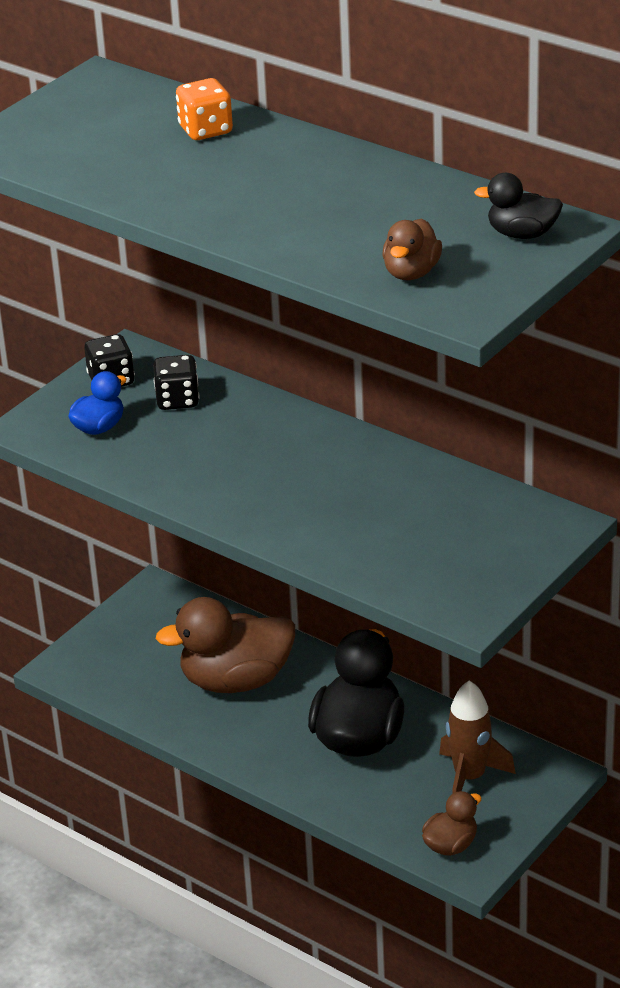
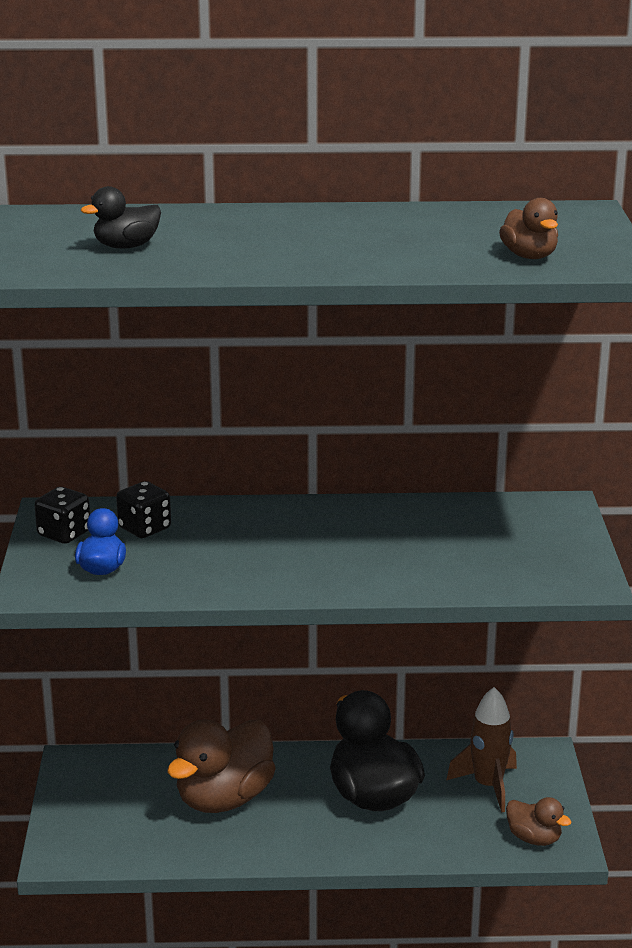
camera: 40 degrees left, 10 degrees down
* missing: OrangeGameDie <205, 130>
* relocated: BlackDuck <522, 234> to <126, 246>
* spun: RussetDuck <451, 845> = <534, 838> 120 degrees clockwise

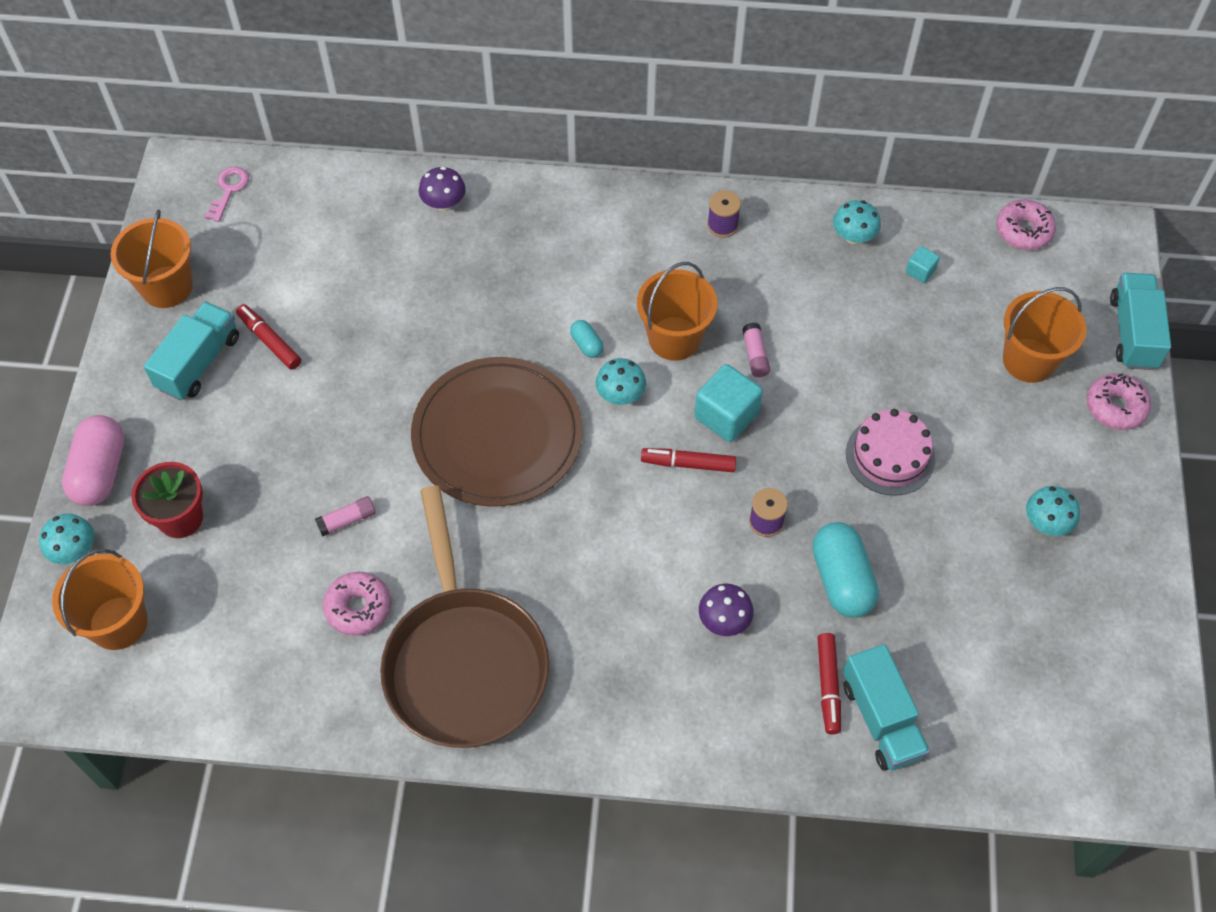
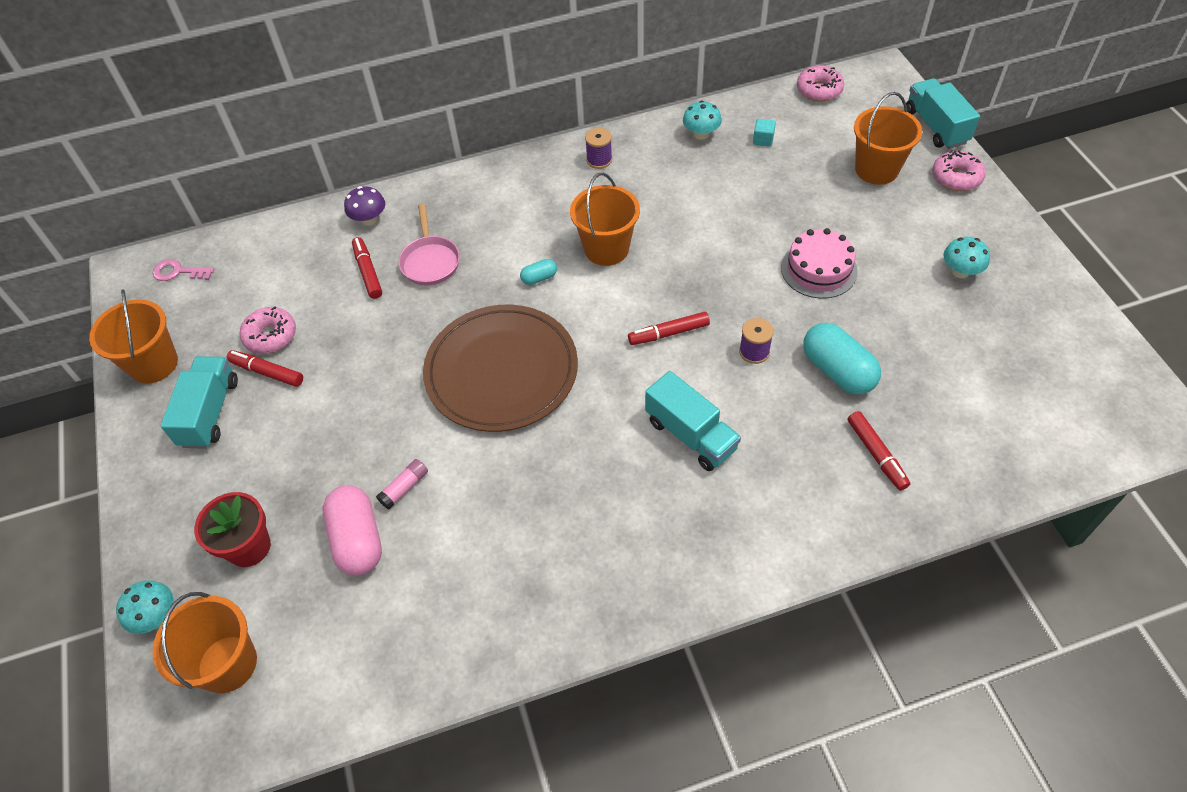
camera: 20 degrees left, 5 degrees down
* missing: RussetSkillet <464, 662>
* missing: TealFungus <620, 395>
* missing: TealBlock <726, 415>
* missing: RoyalPurpleFungus <724, 620>
* missing: RosePinkGlue <755, 355>
* appeared: ScarletMarker <368, 272>
* appeared: RosePinkSkillet <430, 261>
* relocated: RosePinkPill <100, 471> to <358, 540>
* relocated: RosePinkDoughnut <358, 607> to <270, 336>
* relocated: TealToyTruck <881, 719> to <691, 435>
* spun: RosePinkDoorKey <229, 190> = <178, 272> 75 degrees counterclockwise
* spun: TealPill <586, 344> = <539, 278> 60 degrees counterclockwise

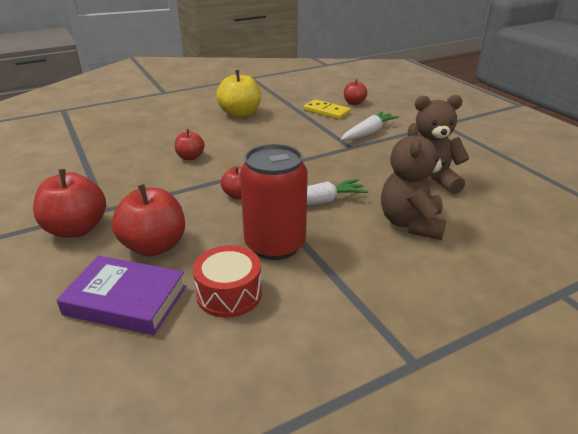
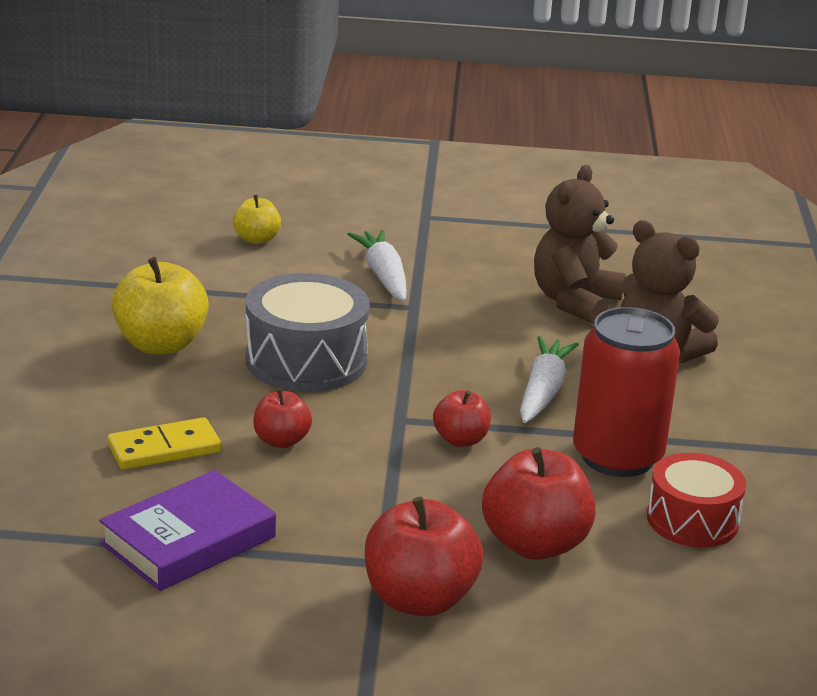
camera: 60 degrees left, 5 degrees down
* appeared: GreyDrum <306, 360>
* relocated: RoyalPurpleBook <126, 300> to <188, 540>
* relocated: GoldenDominoPiece <327, 111> to <164, 448>
* colour: ScarletApple <354, 103> to GoldenApple <257, 239>

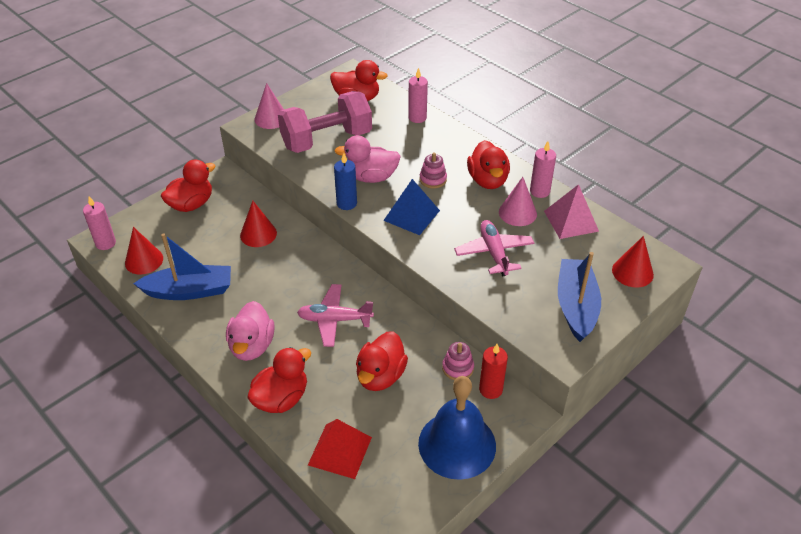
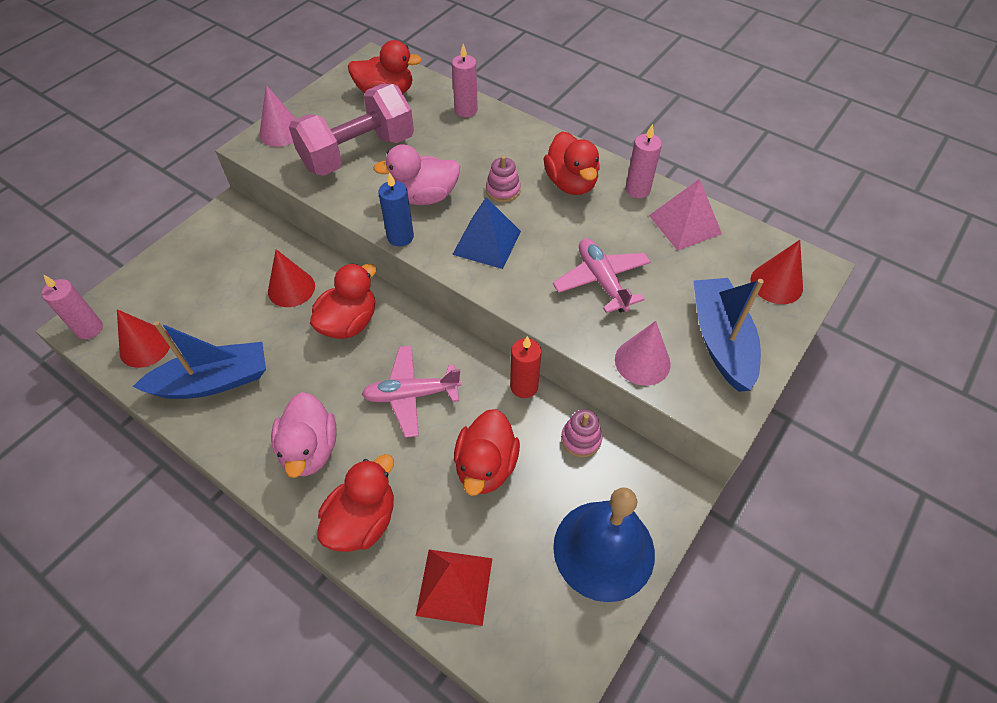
camera: 10 degrees left, 10 degrees up
* relocated: ScarletDuck <191, 204> to <349, 323>
* relocated: ScarletWaxCandle <490, 389> to <524, 386>
* relocated: RosePinkConeShape <517, 213> to <642, 361>

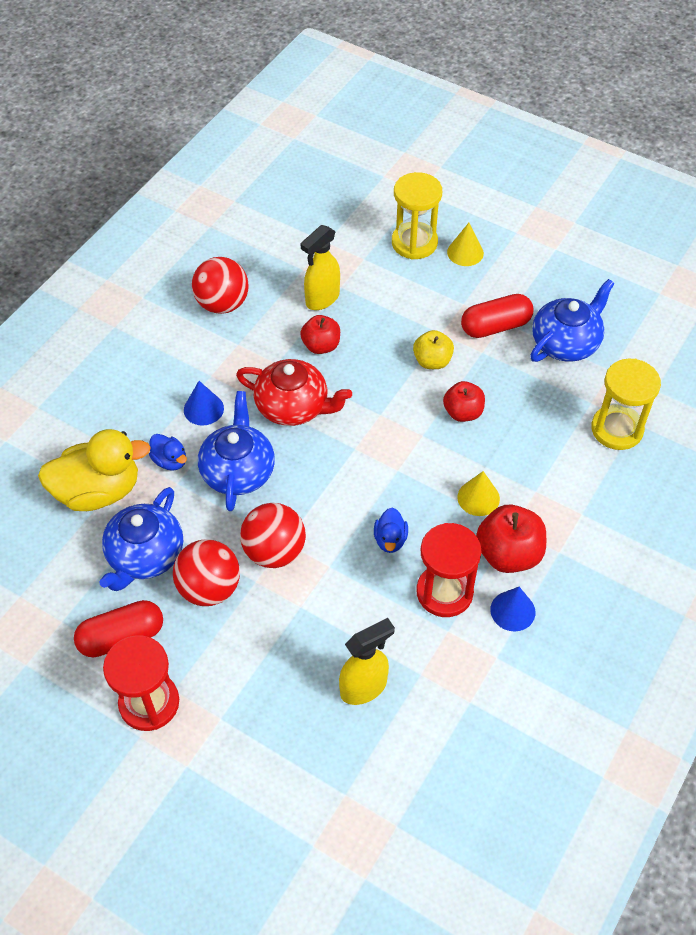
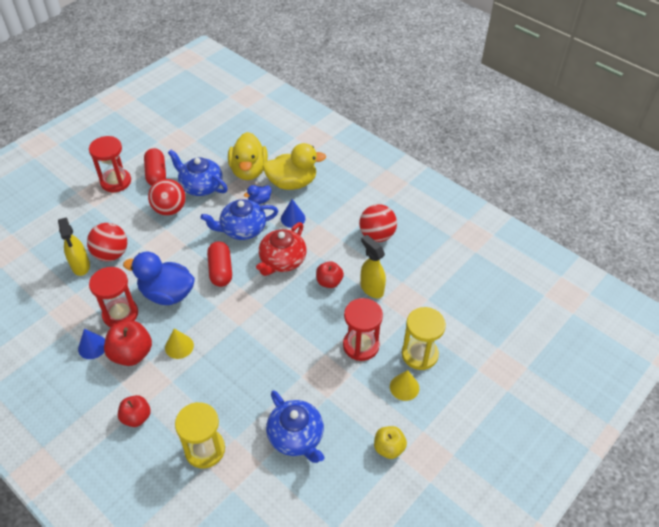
camera: 100 degrees right, 5 degrees down
* appeared: GoldenDuck <292, 183>
* appeared: ScarletSandglass <361, 345>
* relocated: ScarletBall <274, 551> to <111, 254>
* relocated: GoldenApple <432, 361> to <389, 448>
* relocated: ScarletApple <463, 412> to <136, 417>
* relocated: ScarletPill <495, 326> to <220, 270>
* spun: CobaltChinaTeapot <238, 471> = <242, 229> 150 degrees clockwise
* size: CobaltDuck <390, 539> = <167, 294> x2.12

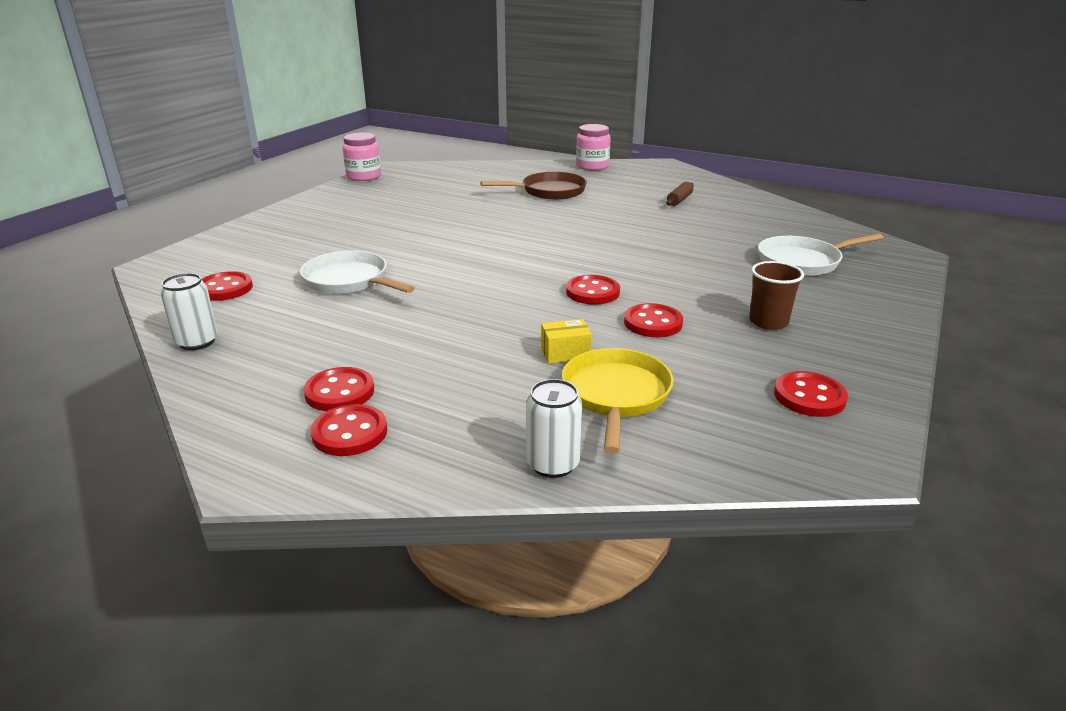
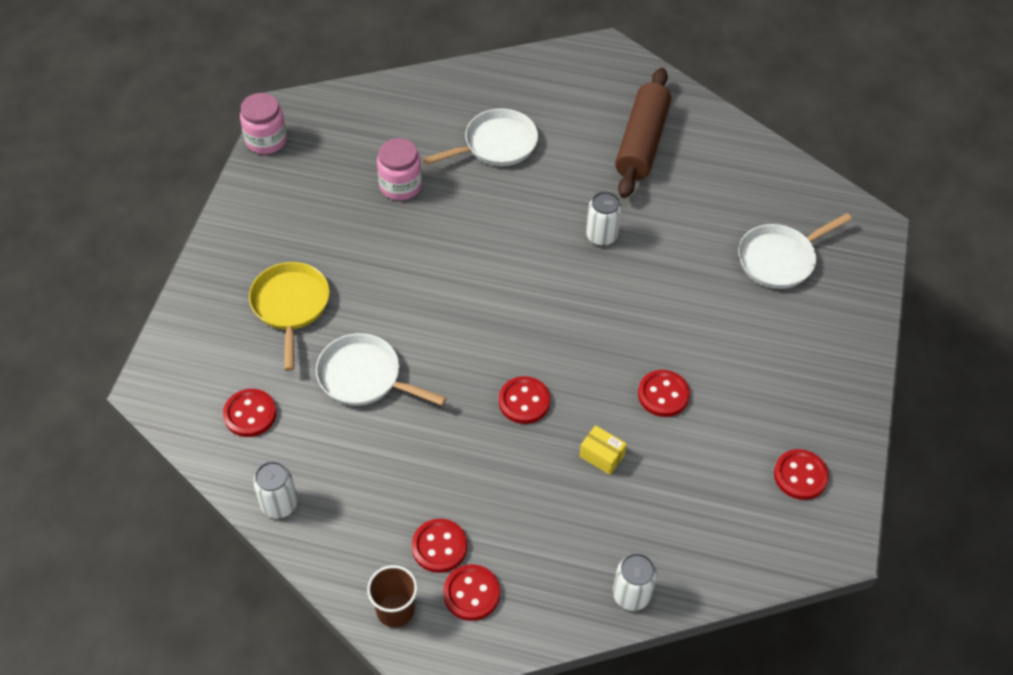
camera: 15 degrees left, 25 degrees up
* appeared: SnowWhiteSodaCan <601, 236>
* relocated: GoldenSkillet <615, 396> to <290, 306>
* relocated: ScarletSewingButton <592, 292> to <524, 401>
* relocated: RosePinkJamJar <592, 166> to <400, 185>
* relocated: RussetTumbler <768, 322> to <395, 610>
* colour: RussetSkillet <549, 191> to SnowWhiteSkillet <496, 145>
* spun: GoldenParcel <565, 353> = <601, 456> 60 degrees clockwise
* size: RussetRollingPin <679, 200> = <641, 142> x2.33

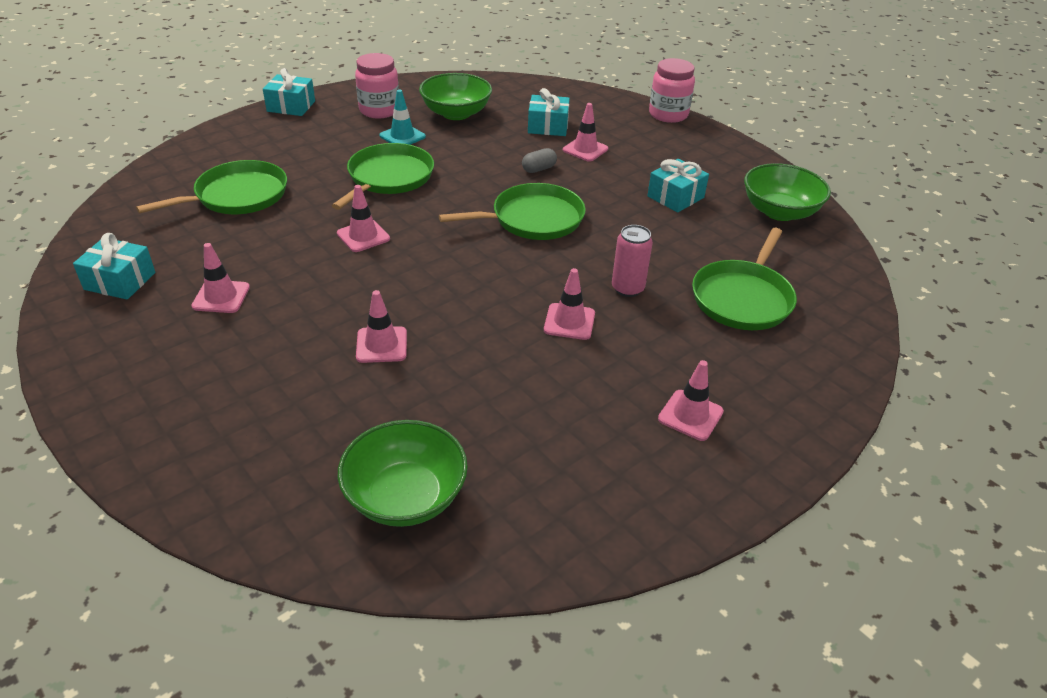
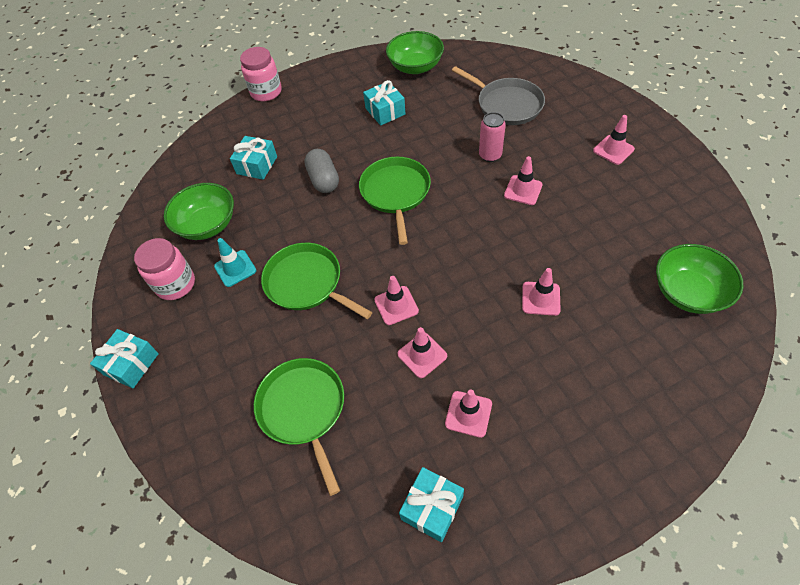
camera: 70 degrees left, 15 degrees up
* relocated: RosePinkRoadCone <585, 149> to <422, 355>
* colour: LeafGreenSkillet <743, 298> to GreySkillet <506, 104>
* size: GreyPill <539, 169> = <324, 180> x1.64

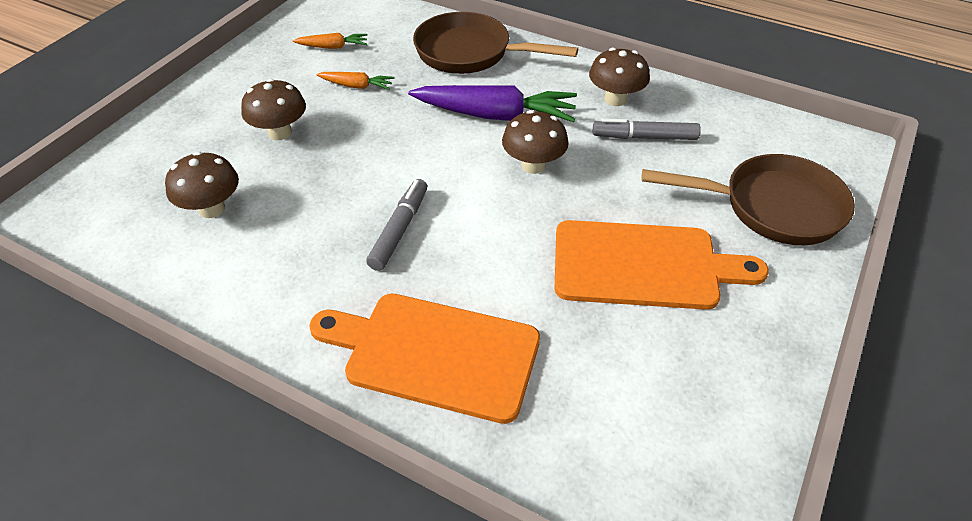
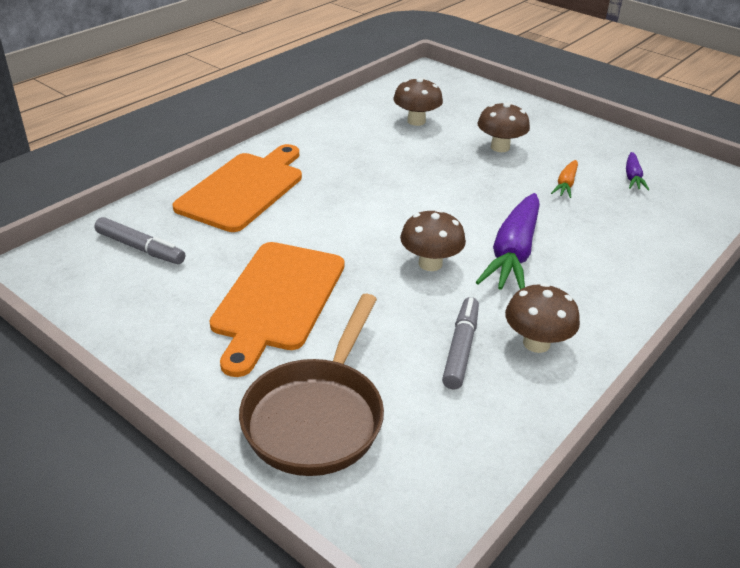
camera: 100 degrees right, 10 degrees down
* missing: RussetSkillet <470, 53>
* relocated: GreyMarker <399, 230> to <140, 248>
* colour: OrangeToyCarrot <333, 47> to RoyalPurpleToyCarrot <632, 177>

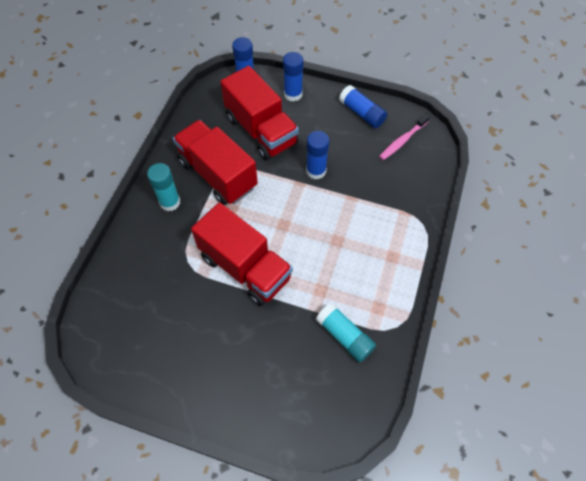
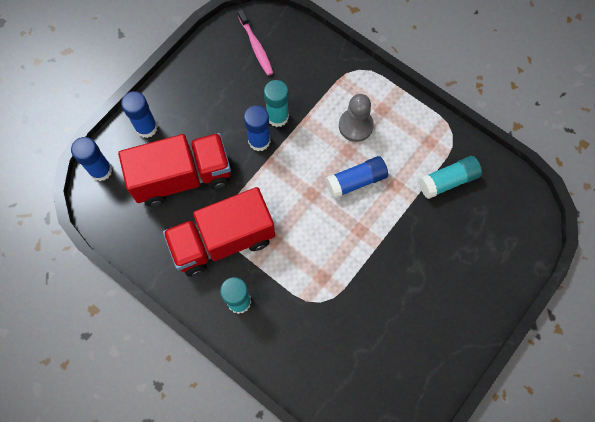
camera: 70 degrees left, 10 degrees up
* missing: ScarletToyTruck <245, 267>
* appeared: TealGlue <277, 117>
* appeared: GreyChessPawn <355, 126>
* relocated: CobaltGlue <362, 113> to <356, 181>

